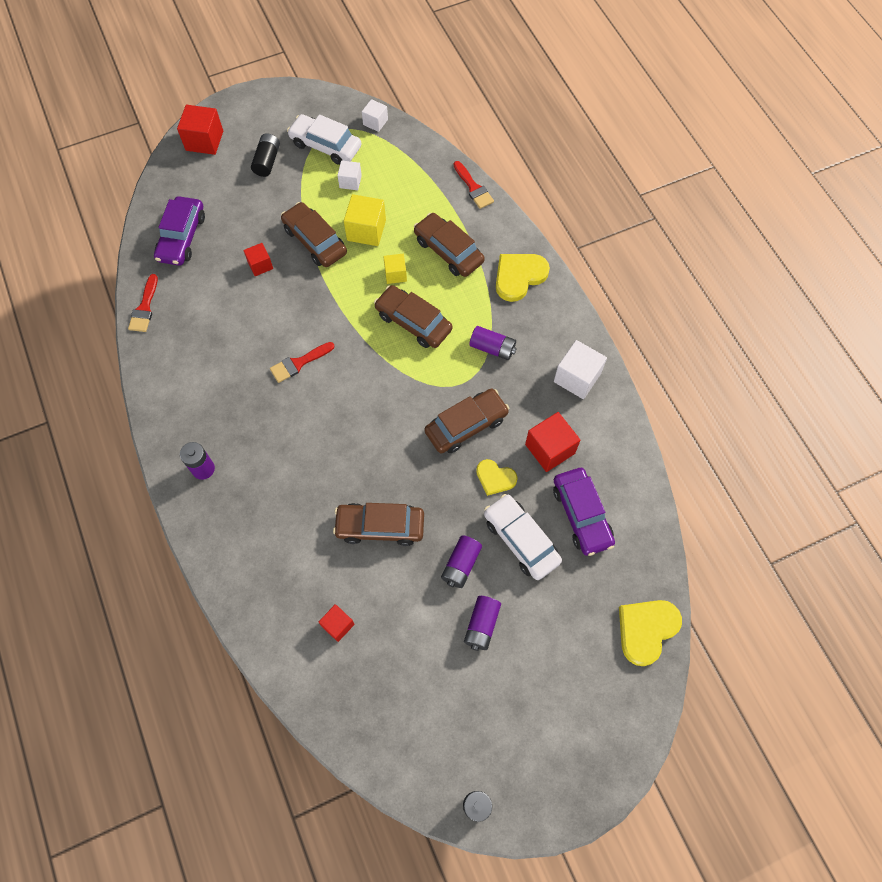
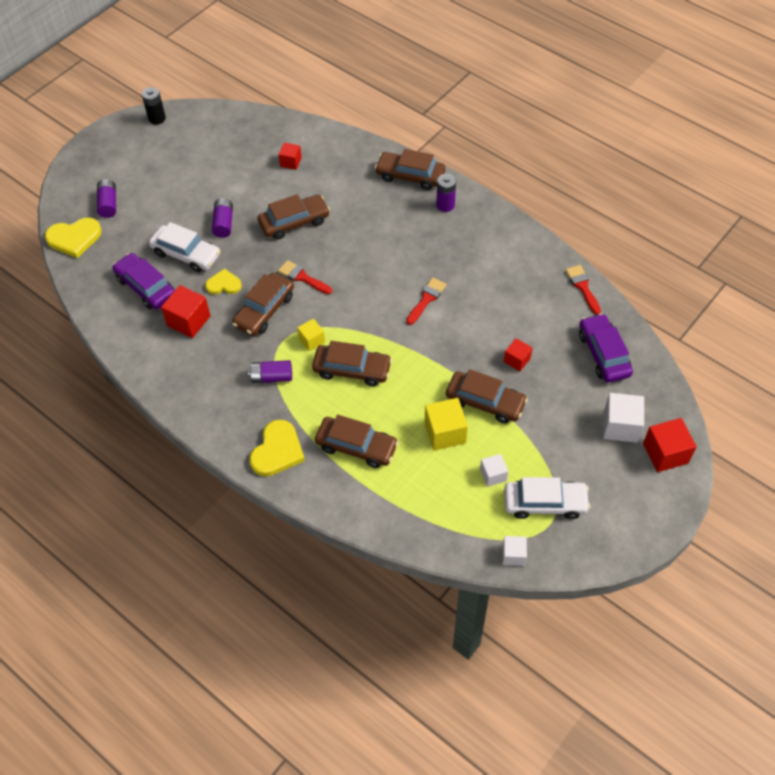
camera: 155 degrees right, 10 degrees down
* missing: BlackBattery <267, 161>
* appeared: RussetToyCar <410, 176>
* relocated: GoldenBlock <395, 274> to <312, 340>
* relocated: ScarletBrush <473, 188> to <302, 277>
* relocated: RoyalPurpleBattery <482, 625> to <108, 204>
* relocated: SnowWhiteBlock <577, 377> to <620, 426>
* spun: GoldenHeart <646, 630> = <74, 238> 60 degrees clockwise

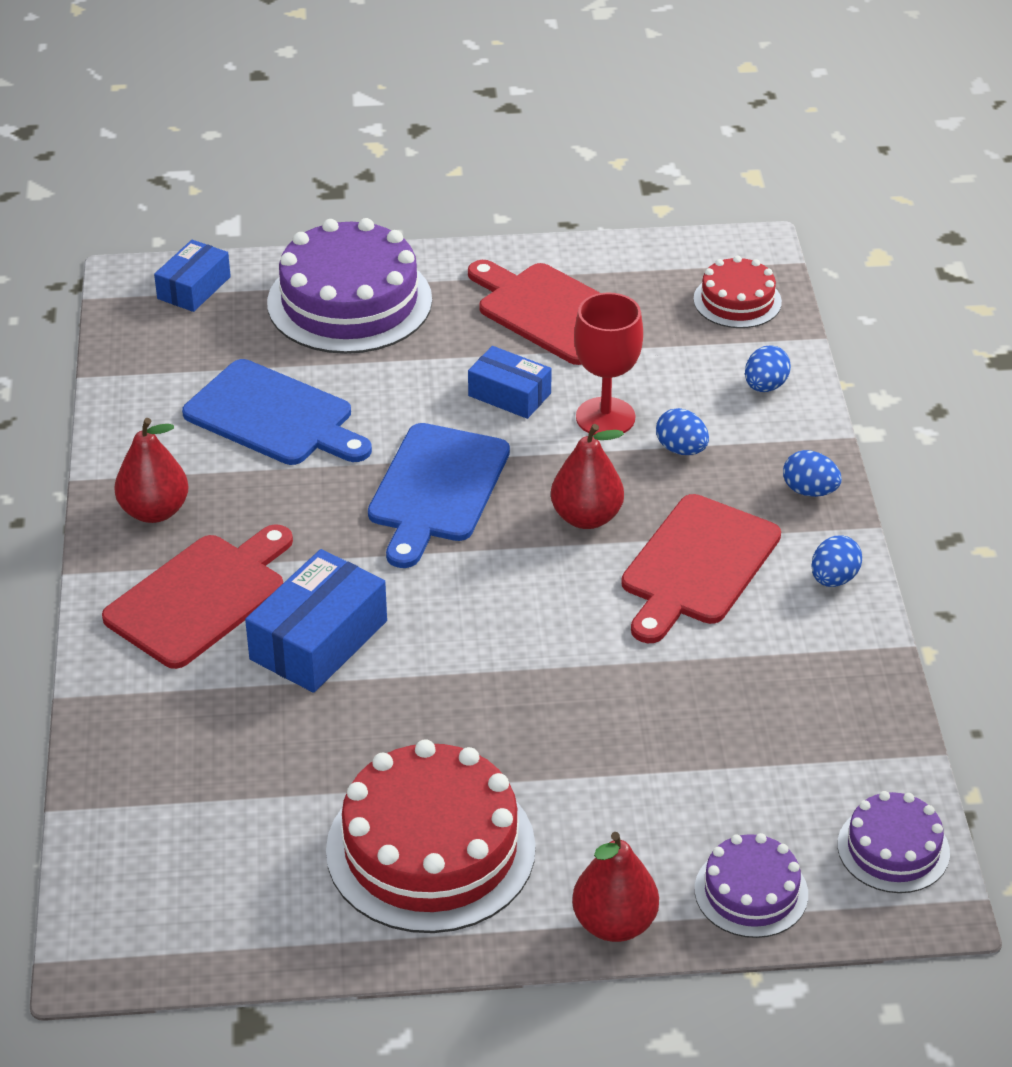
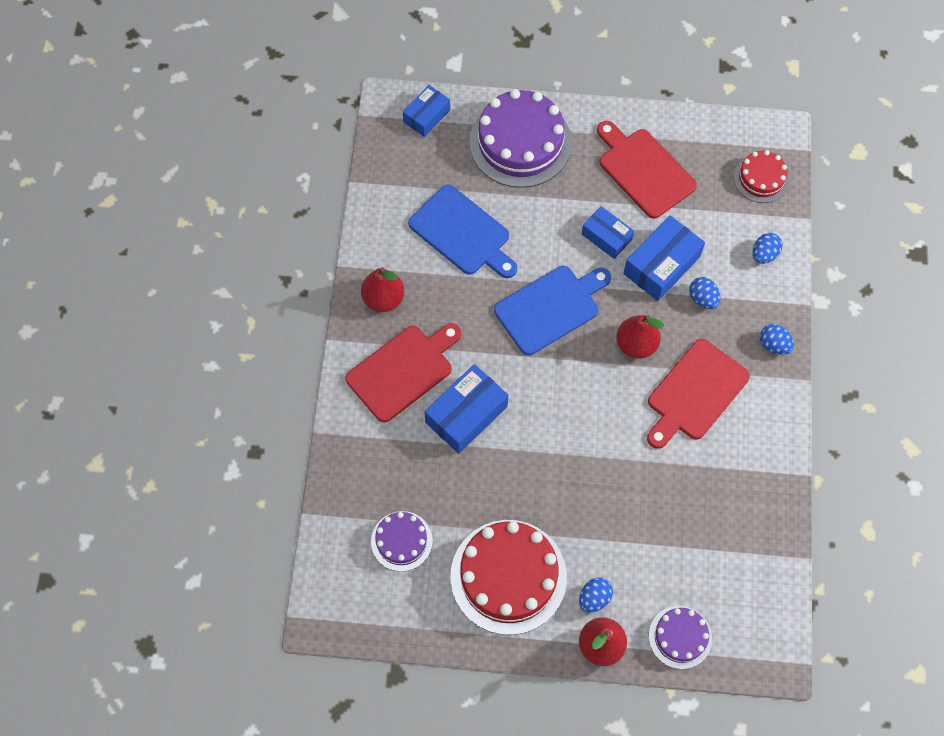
camera: 10 degrees right, 25 degrees up
* relocated: CobaltToyEgg <833, 579> to <594, 598>
* relocated: RoyalPurpleLayerCake <893, 849> to <401, 541>
* exchanged: ScarletGoblet <605, 417> to CobaltParcel <661, 265>
* spun: CobaltBreadBoard <436, 489> = <551, 308> 150 degrees counterclockwise

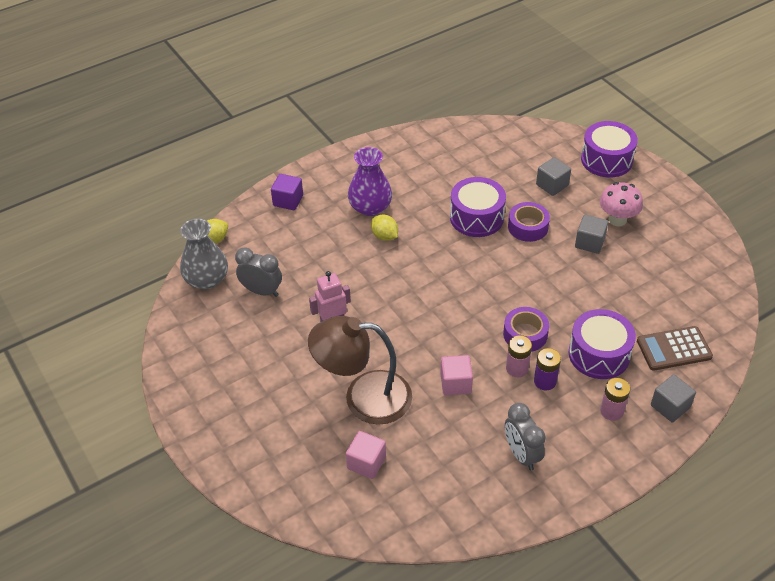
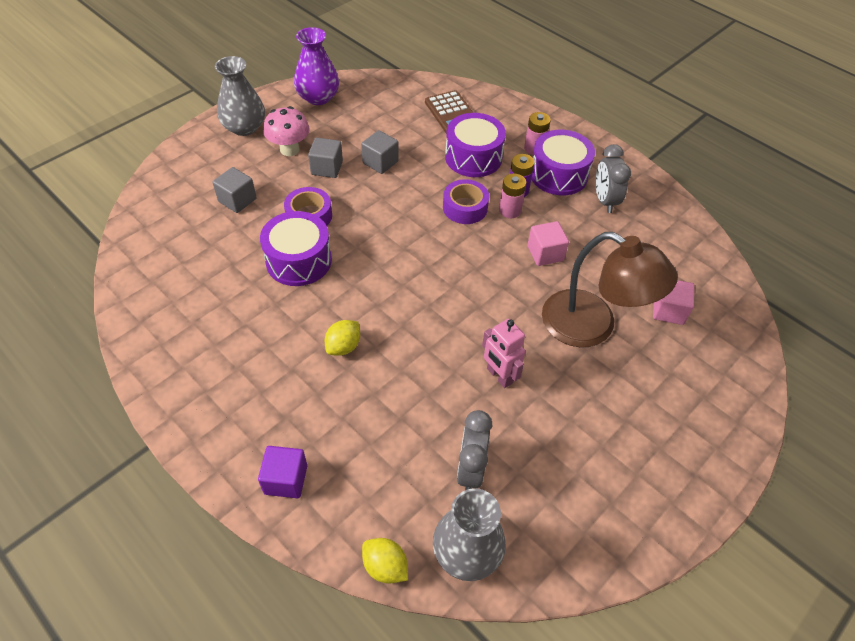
camera: 105 degrees left, 5 degrees up
* appeared: GreyTallVase <244, 127>
* relocated: RoyalPurpleTallVase <370, 207> to <318, 97>
* relocated: RoyalPurpleDrum <606, 160> to <558, 175>
* relocated: GreyBlock <670, 406> to <380, 162>
* spun: RussetDeskLamp <364, 397> = <592, 326> 45 degrees counterclockwise
* spun: GreyClock <521, 454> = <604, 201> 120 degrees clockwise

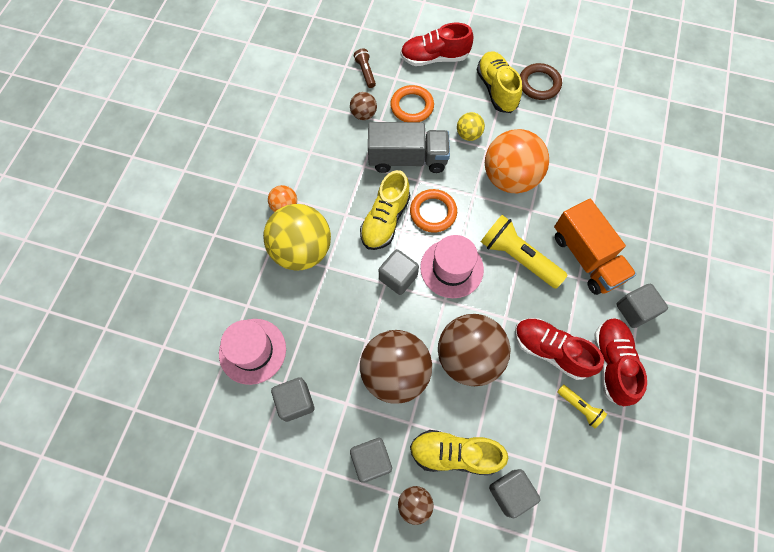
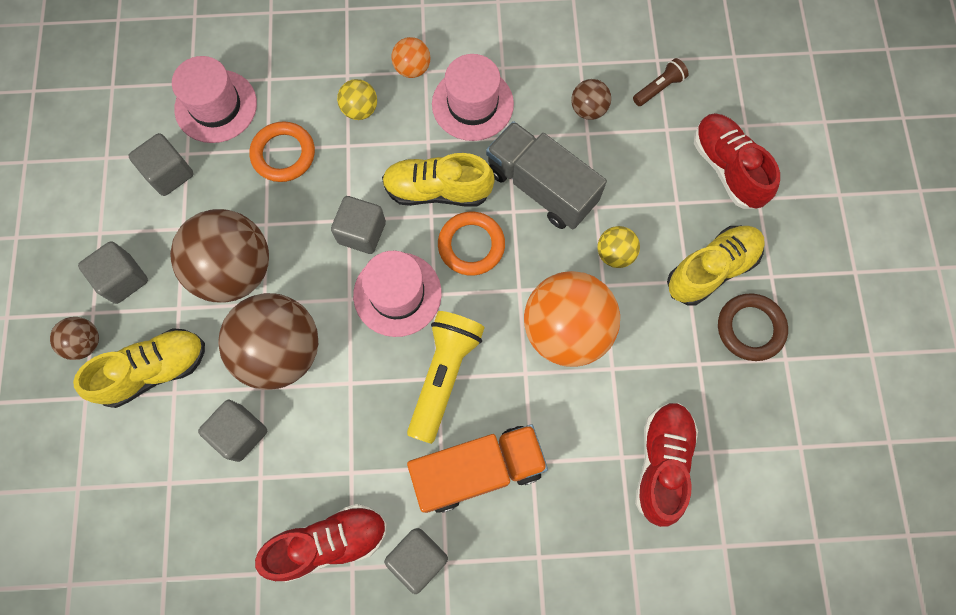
camera: 70 degrees right, 5 degrees up
* missing: GoldenFlashlight <580, 407>
* appeared: RosePinkTopHat <472, 104>
* relocated: OrangeHoop <412, 106> to <283, 154>
* relocated: GreyBlock <510, 493> to <240, 433>
* relocated: ScarletShoe <551, 351> to <661, 463>
* spun: GreyToyTruck <407, 159> = <541, 187> 150 degrees clockwise
* spun: GoldenShoe <454, 454> = <154, 370> 75 degrees clockwise
* spun: OrangeToyTruck <586, 257> = <478, 470> 150 degrees counterclockwise
* size: GoldenBall <302, 250> = <360, 110> x0.47

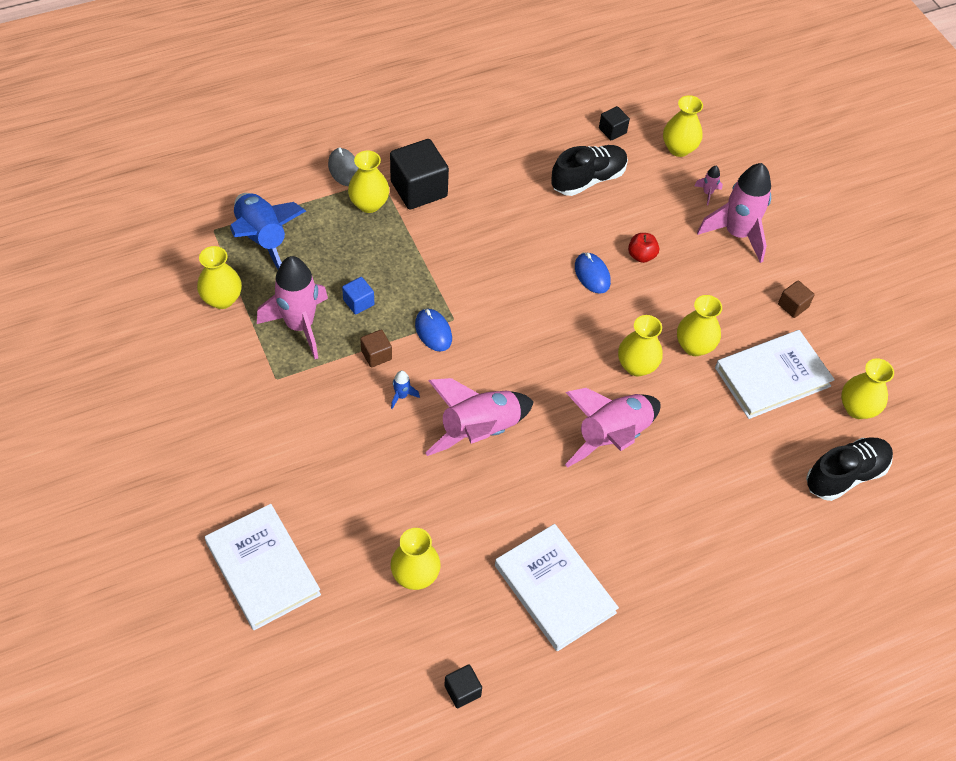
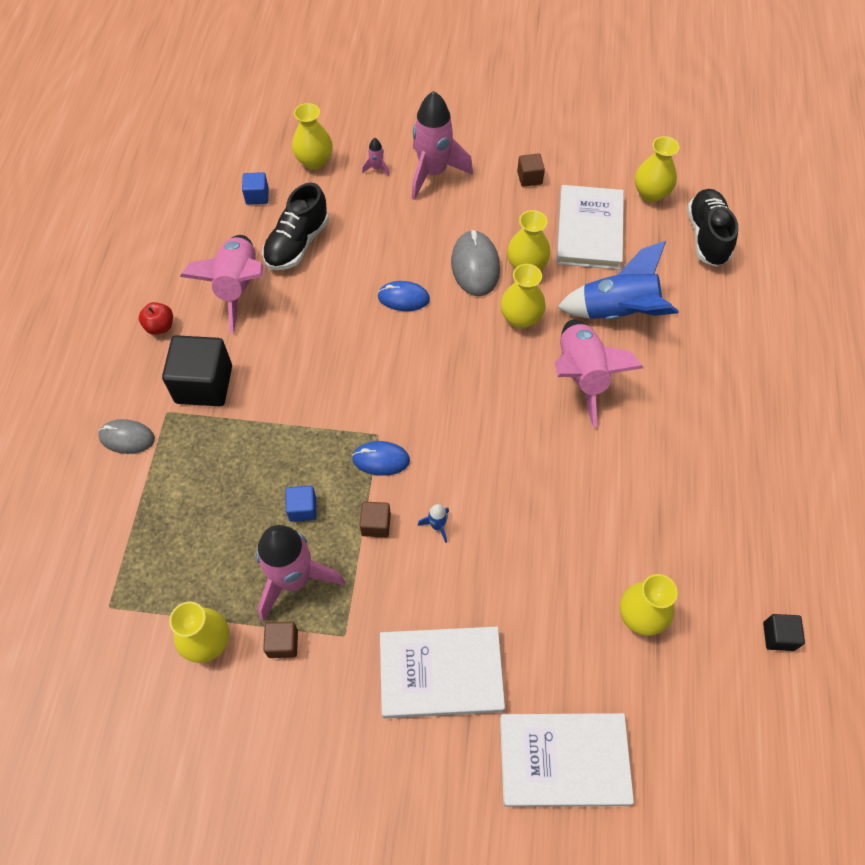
camera: 55 degrees left, 5 degrees up
* missing: GoldenTallVase <369, 204>
* appeared: RussetBlock <283, 643>
* appeared: GreyMouse <475, 266>
* relocated: CobaltSpaceship <263, 240> to <617, 312>
* relocated: RosePinkSpaceship <479, 430> to <238, 287>
* relocated: SnowWhiteBook <554, 589> to <441, 673>
* relocated: ScarletApple <641, 256> to <160, 326>
* colour: BlackBlock <612, 130> to CobaltBlock <257, 196>
* spun: BlackShoe <588, 179> = <297, 244> 150 degrees counterclockwise

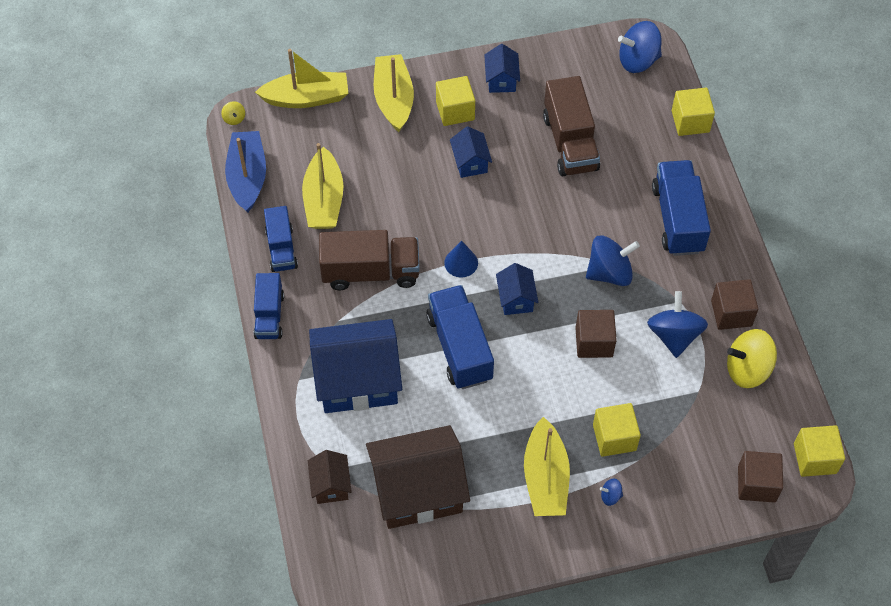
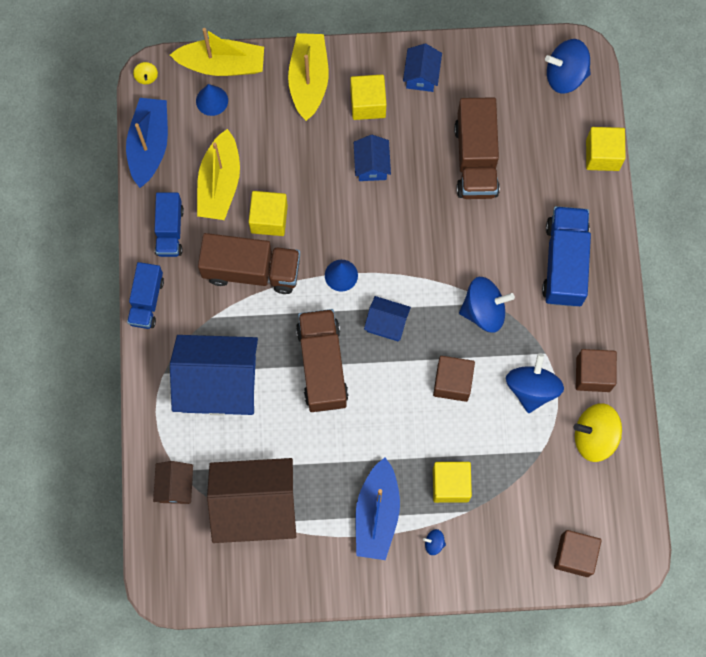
camera: 10 degrees right, 15 degrees up
* appeared: CobaltConeShape <212, 100>
* relocated: GoldenBlock <815, 458> to <269, 219>
* colour: CobaltToyTruck <459, 347> to RussetToyTruck <322, 366>
* colour: GoldenToyBoat <545, 478> to CobaltToyBoat <377, 514>
* spun: CobaltHouse <516, 299> = <387, 323> 75 degrees counterclockwise

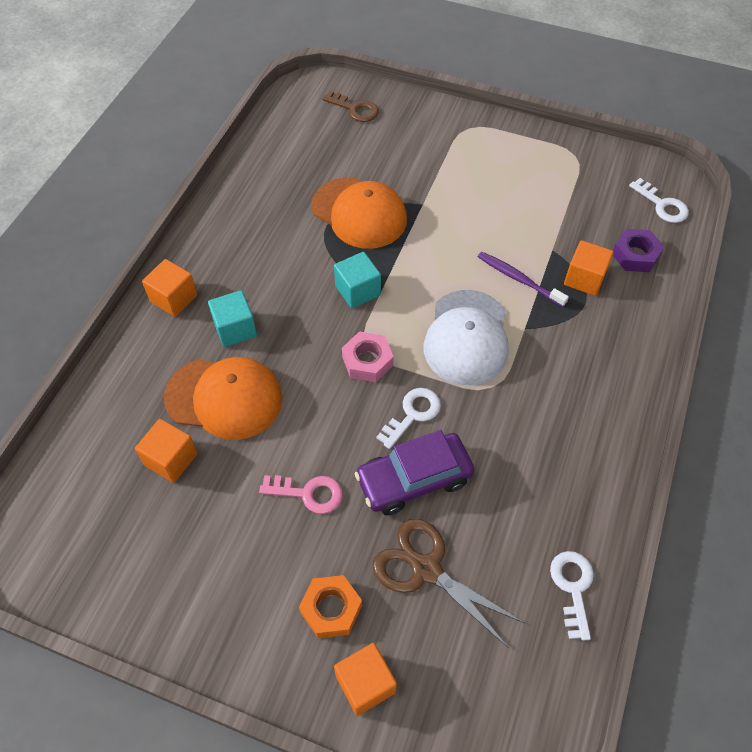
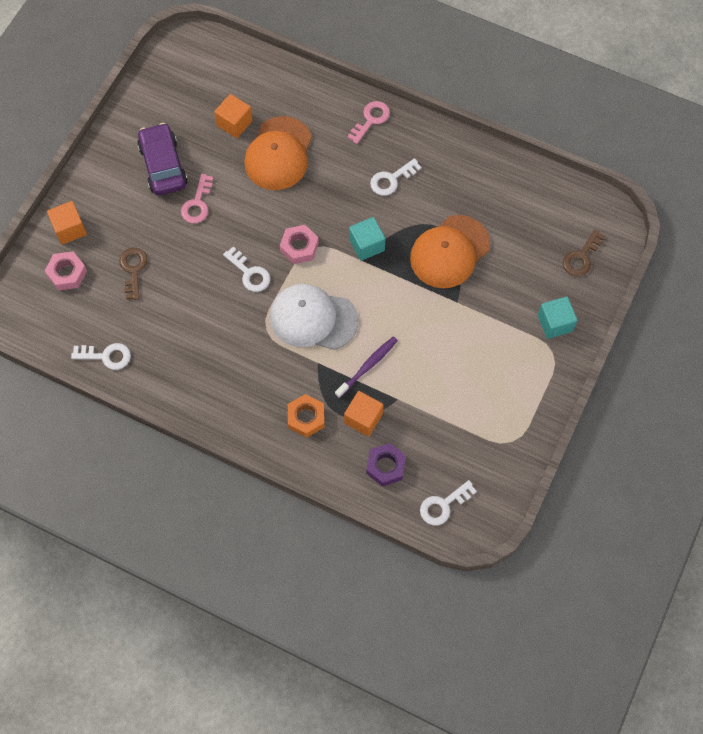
camera: 95 degrees right, 10 degrees up
* appeared: RosePinkHexNut <67, 273>
* appeared: SnowWhiteDoorKey <391, 179>
* relocated: TealBlock <235, 329> to <555, 323>
* relocated: OrangeHexNut <331, 609> to <306, 418>
* relocated: RoyalPurpleToyCar <414, 479> to <163, 165>
* exchanged: OrangeBlock <174, 298> to RosePinkDoorKey <371, 120>
* exchanged: RussetScissors <426, 569> to RussetDoorKey <133, 270>

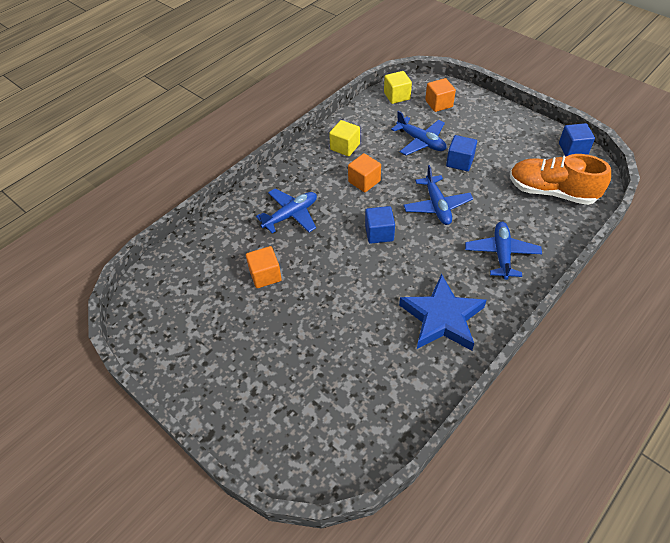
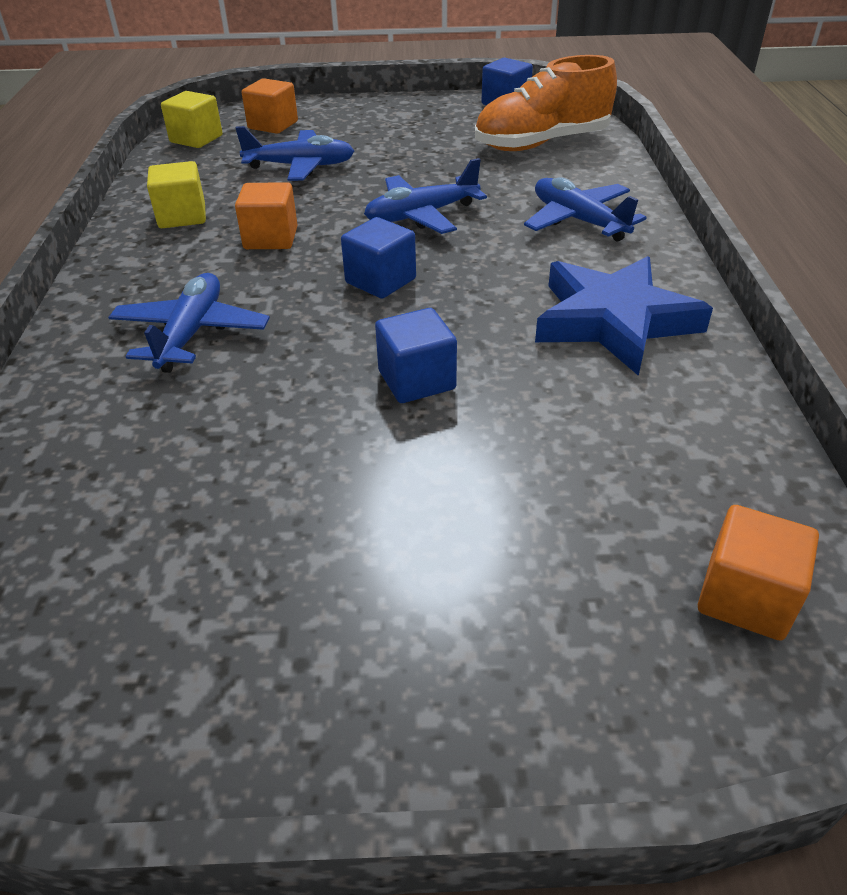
camera: 45 degrees left, 10 degrees down
* relocated: OrangeBlock <265, 275> to <745, 597>
* relocated: CobaltBlock <459, 162> to <416, 380>
* spun: CobaltAeroplane <437, 206> = <421, 215> 120 degrees clockwise

